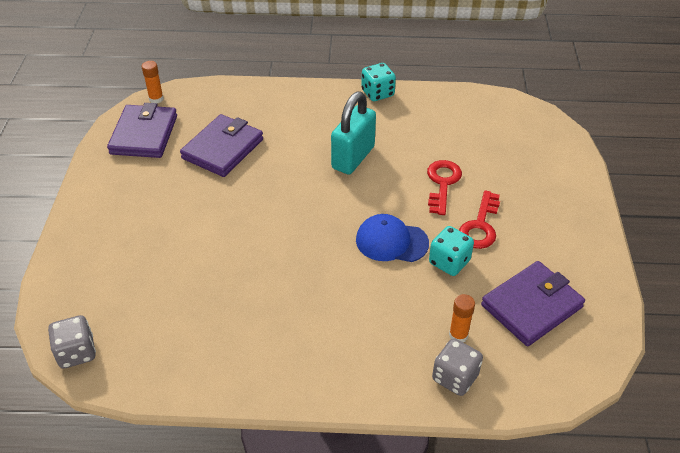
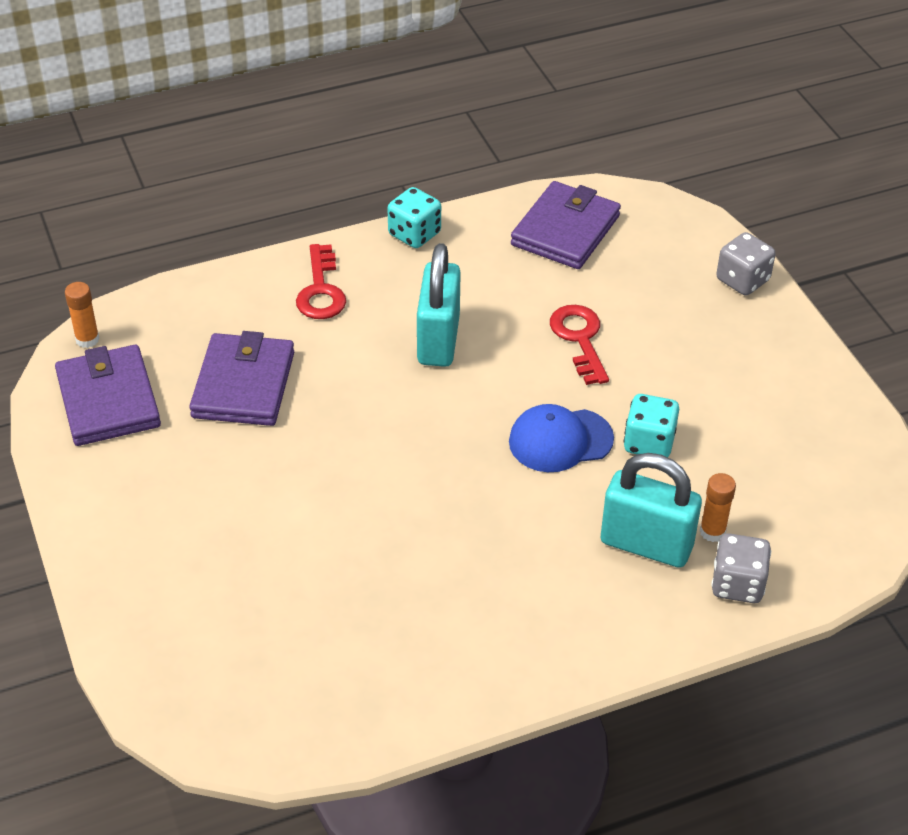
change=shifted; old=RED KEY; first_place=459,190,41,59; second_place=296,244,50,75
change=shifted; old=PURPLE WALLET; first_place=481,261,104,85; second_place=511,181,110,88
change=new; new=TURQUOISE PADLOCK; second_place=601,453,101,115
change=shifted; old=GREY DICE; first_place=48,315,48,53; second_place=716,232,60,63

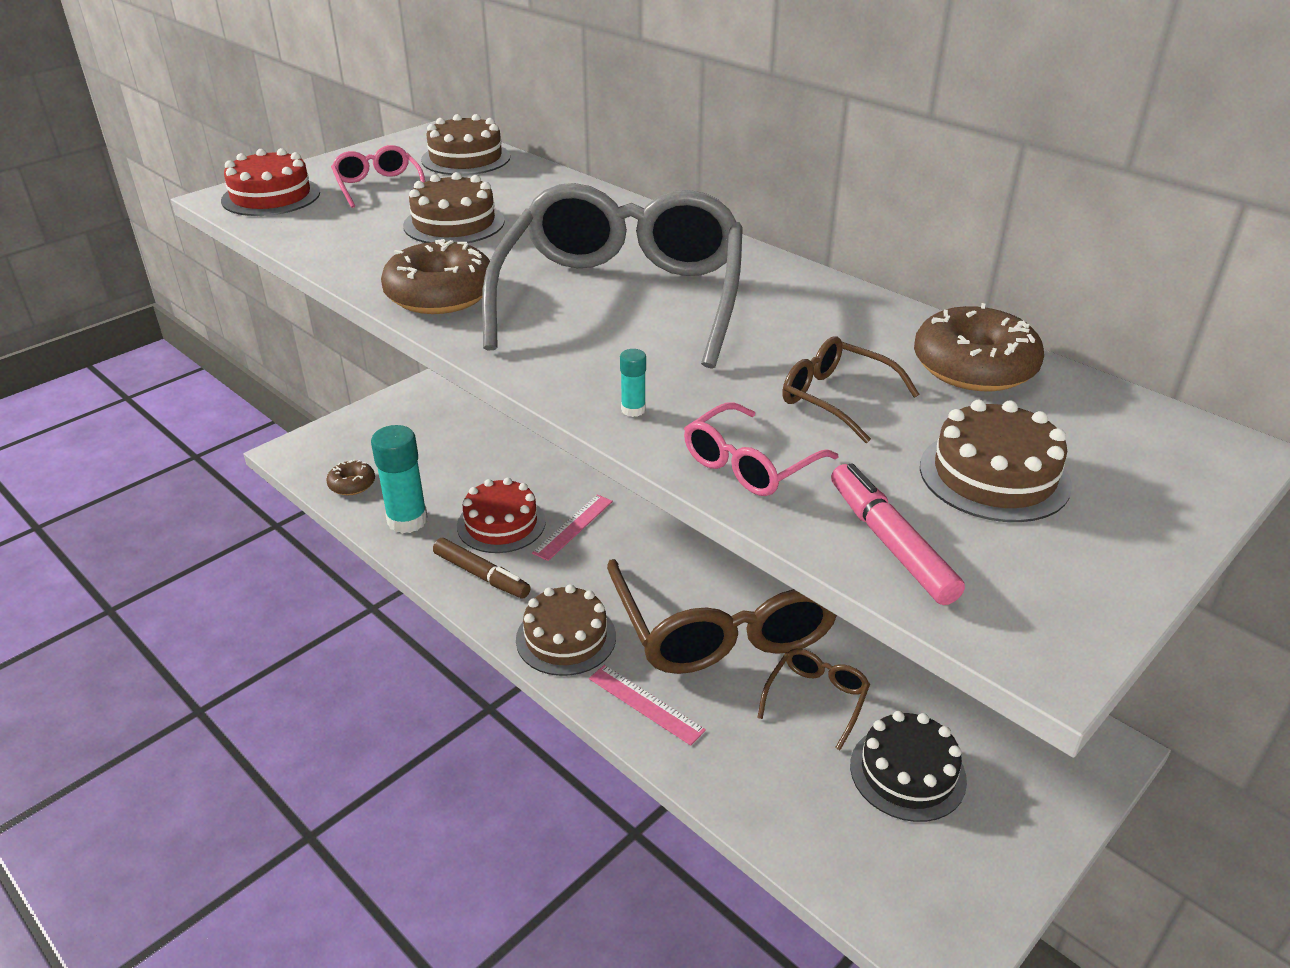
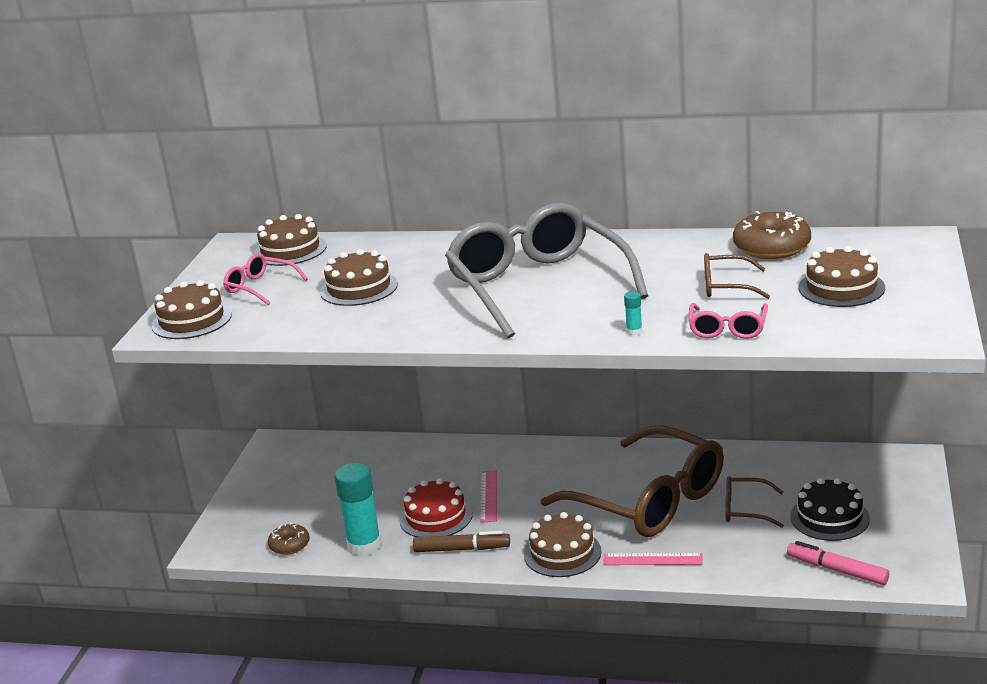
change=repainted; old=RED CAKE; new=BROWN CAKE; first_place=221,148,99,68; second_place=152,280,80,59
change=rotated; old=BROWN GLASSES; first_place=757,649,113,101; second_place=725,476,59,52; degrees=-75
change=shifted; old=PINK MARKER; first_place=831,463,134,142; second_place=787,541,102,44
change=gone; old=BROWN DONUT; first_place=381,239,109,75

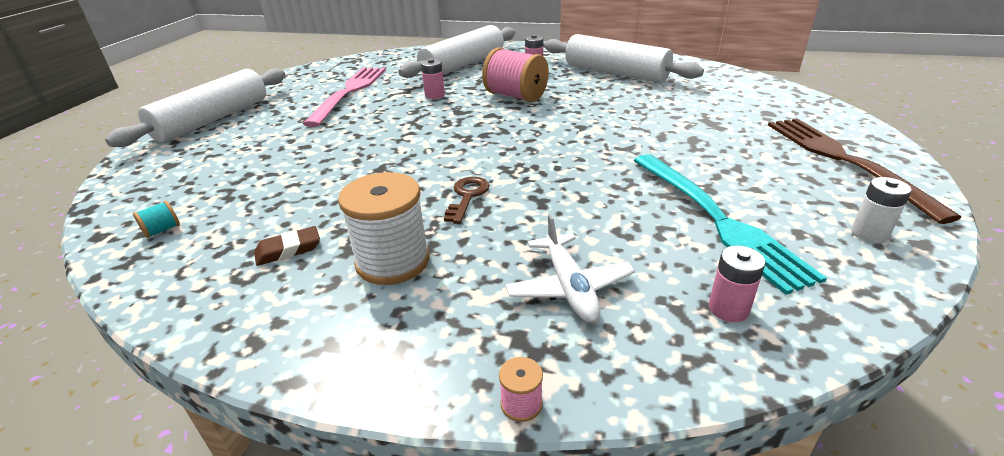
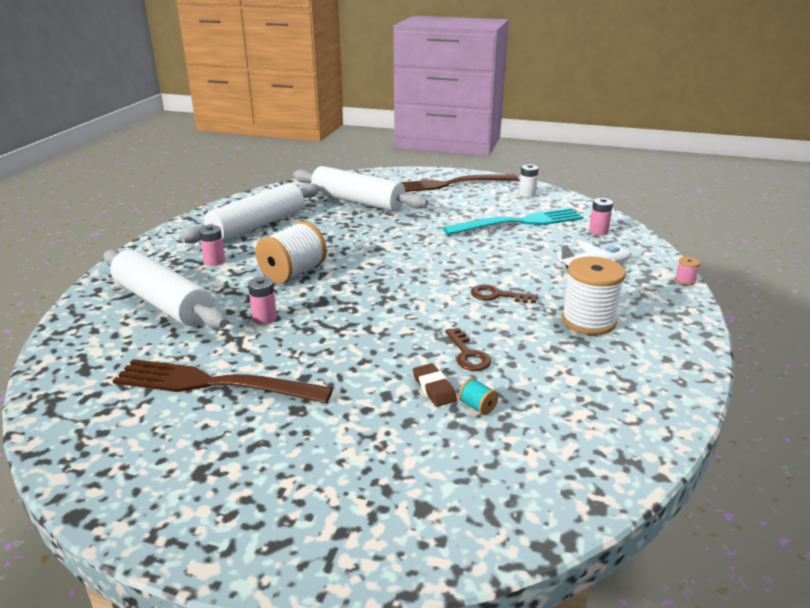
change=repainted; old=PINK FORK; new=BROWN FORK; first_place=303,67,83,60; second_place=113,359,220,44
change=repainted; old=PINK SPOOL; new=WHITE SPOOL; first_place=482,48,67,54; second_place=255,221,72,63
change=shifted; old=WHITE ROLLING PIN; first_place=105,69,180,78; second_place=293,166,135,45
change=shifted; old=BROWN ERASER; first_place=254,226,66,40; second_place=413,363,44,44
change=new; new=BROWN KEY; second_place=445,328,47,43
change=shifted; old=TURQUOISE SPOOL; first_place=133,201,47,37; second_place=458,378,40,37

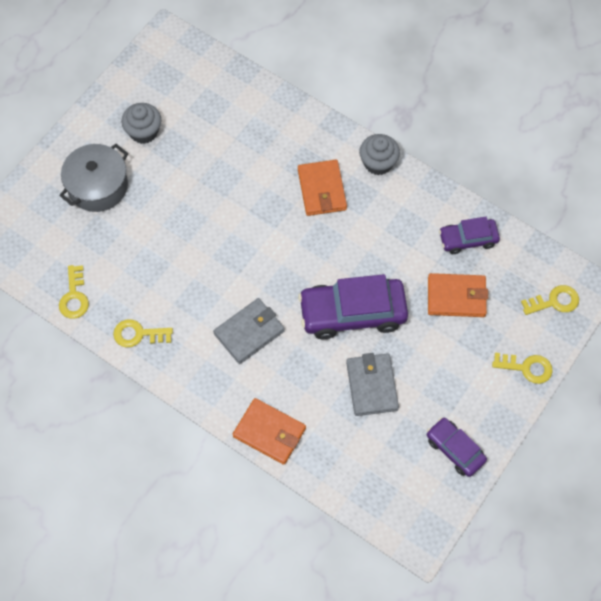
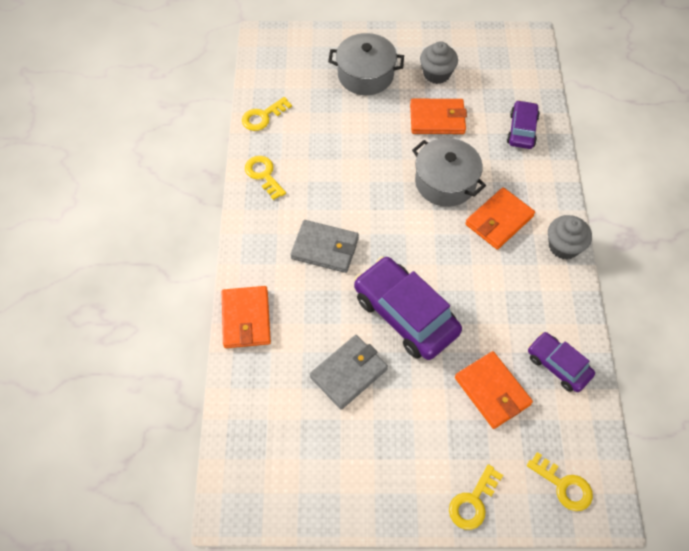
change=new; new=ORANGE WALLET; second_place=410,99,57,35
change=new; new=GREY POT; second_place=412,138,74,69
change=rotated; old=YELLOW KEY; first_place=492,353,61,31; second_place=449,464,54,66; degrees=60
change=shifted; old=PURPLE CAR; first_place=427,417,60,60; second_place=507,100,33,49

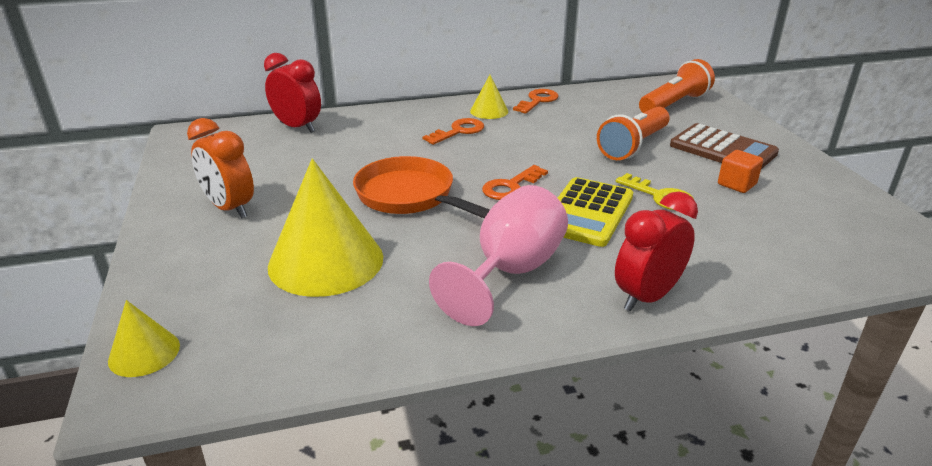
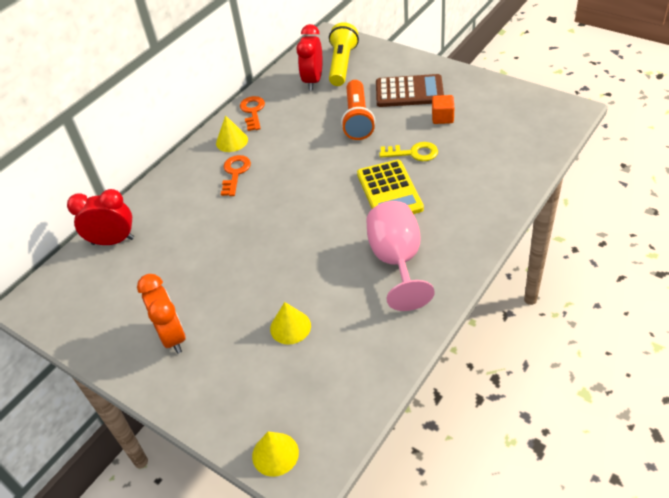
change=rotated; old=ORANGE CLOCK; first_place=187,118,67,100; second_place=137,274,49,80; degrees=-120
change=scaled; old=YELLOW CONE; first_place=268,159,115,138; second_place=270,302,41,42; factor=0.49
change=shifted; old=RED CLOCK; first_place=615,191,83,121; second_place=296,24,27,66
change=repainted; old=ORANGE FLASHLIGHT; new=YELLOW FLASHLIGHT; first_place=639,59,76,54; second_place=329,22,30,64
change=gone; old=ORANGE PAN; first_place=353,156,137,63
change=gone; old=ORANGE KEY; first_place=482,165,66,35

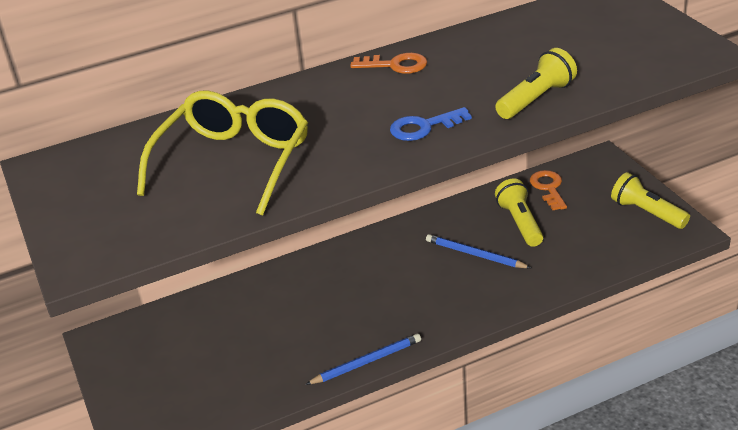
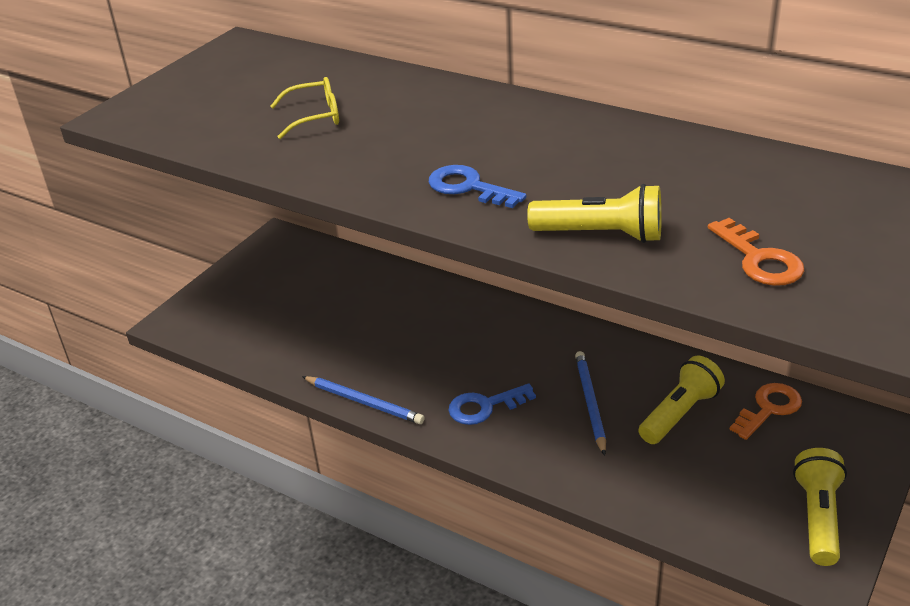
change=scaled; old=YELLOW GLASSES; first_place=137,91,171,125; second_place=270,77,69,62; factor=0.48
change=new; new=BLUE KEY; second_place=448,384,88,41
change=shifted; old=ORANGE KEY; first_place=350,53,77,21; second_place=708,218,96,68

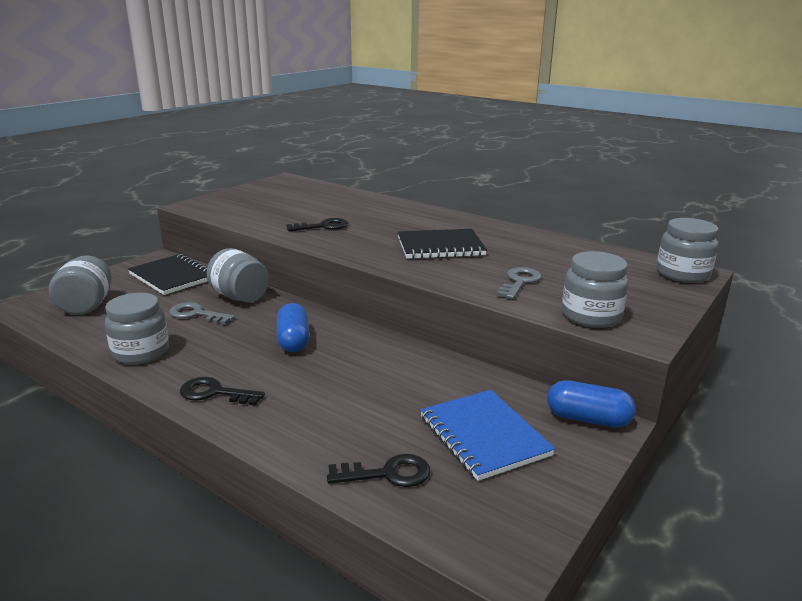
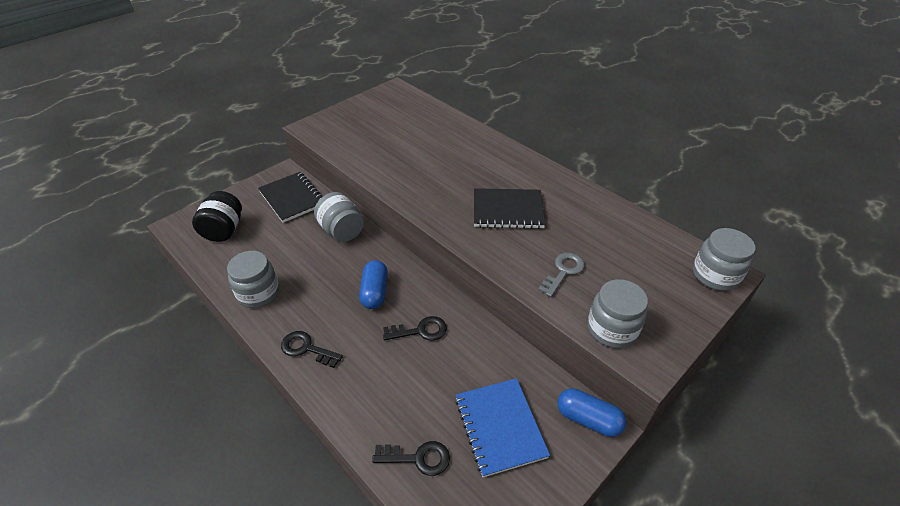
change=repainted; old=GREY JAR; new=BLACK JAR; first_place=49,256,63,59; second_place=192,191,50,51
change=shifted; old=BLACK KEY; first_place=287,218,62,13; second_place=383,316,64,25
change=gone; old=GREY KEY; first_place=169,302,66,22

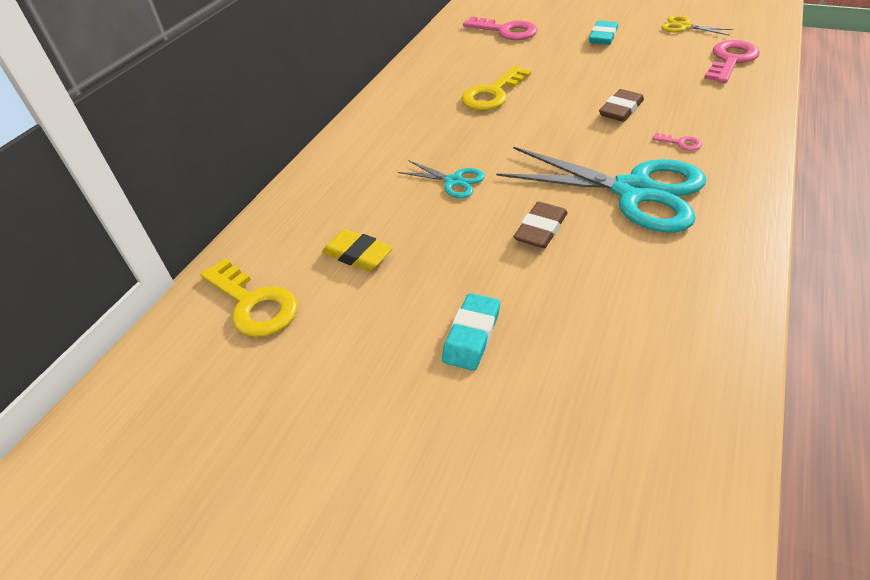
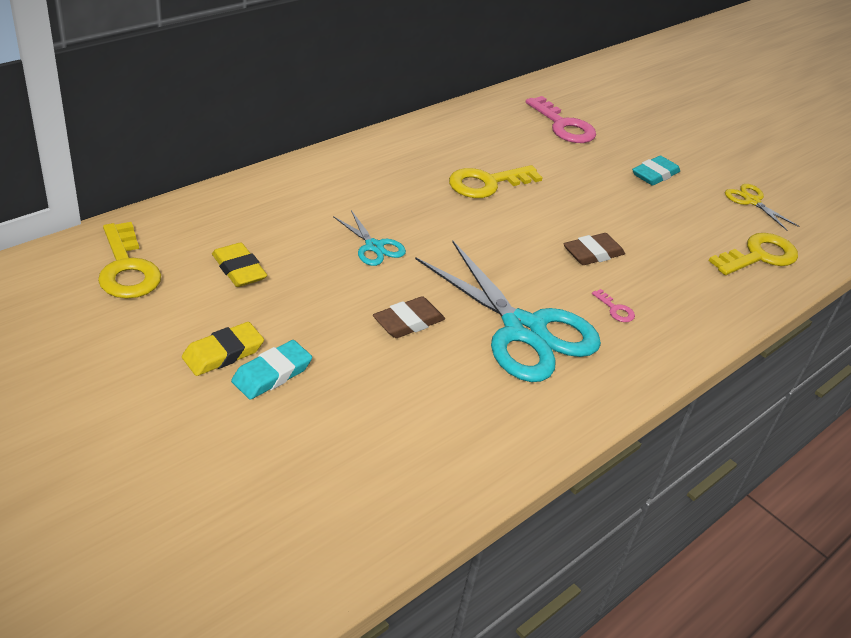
change=new; new=YELLOW ERASER; second_place=182,322,82,54
change=repainted; old=PINK KEY; new=YELLOW KEY; first_place=704,40,56,43; second_place=709,233,89,42

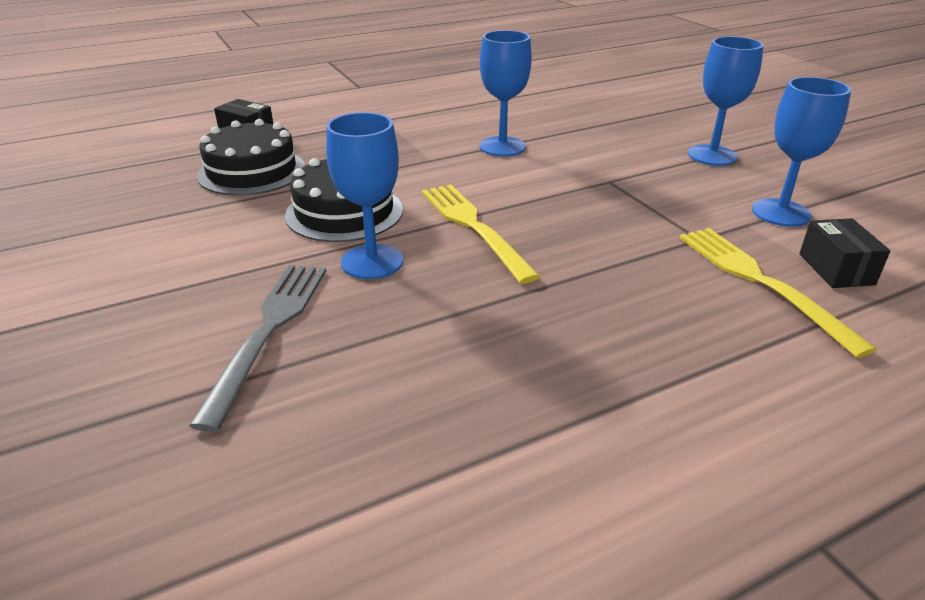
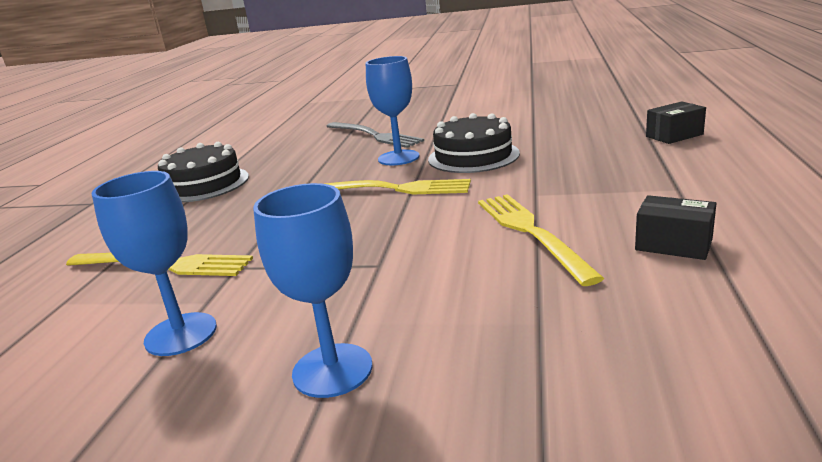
change=shifted; old=BLACK CAKE; first_place=197,119,108,77; second_place=158,142,91,61
change=swapped; old=BLUE GOBLET; new=YELLOW FORK; first_place=479,30,53,126; second_place=478,194,126,92
change=shifted; old=BLACK BOX; first_place=799,218,92,70; second_place=635,195,82,65

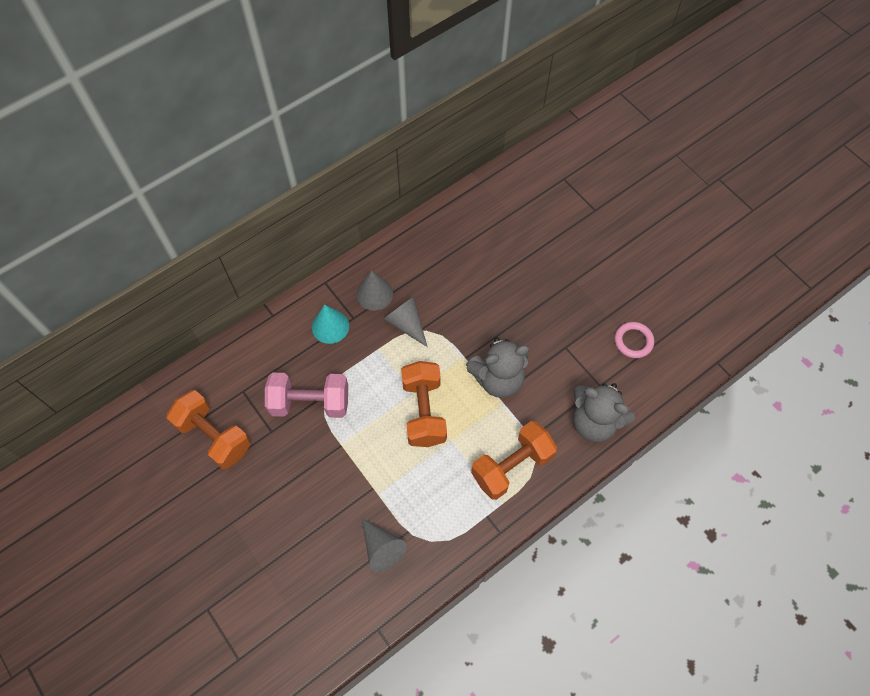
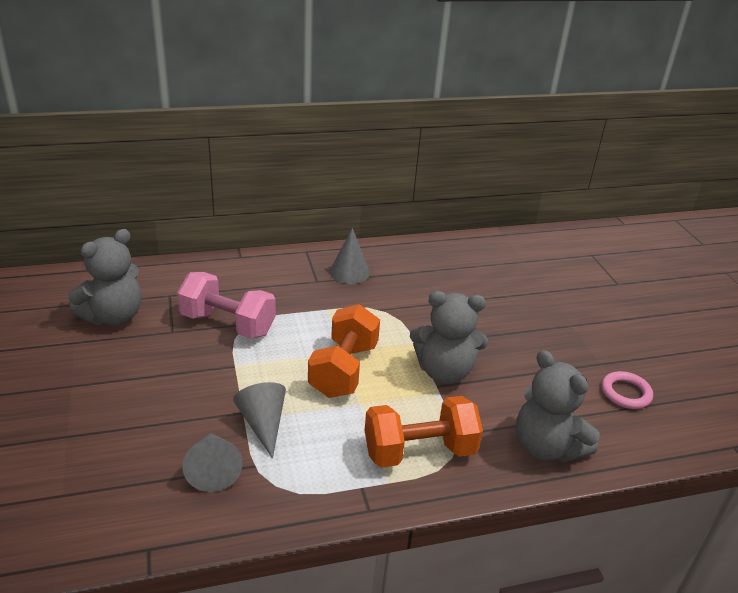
change=swapped; old=ORANGE DUMBBELL; new=GREY TEDDY BEAR; first_place=166,390,85,79; second_place=68,229,74,96
change=shifted; old=GREY CONE; first_place=383,297,45,50; second_place=233,382,53,77
change=gone; old=TURQUOISE CONE; first_place=312,305,37,39

